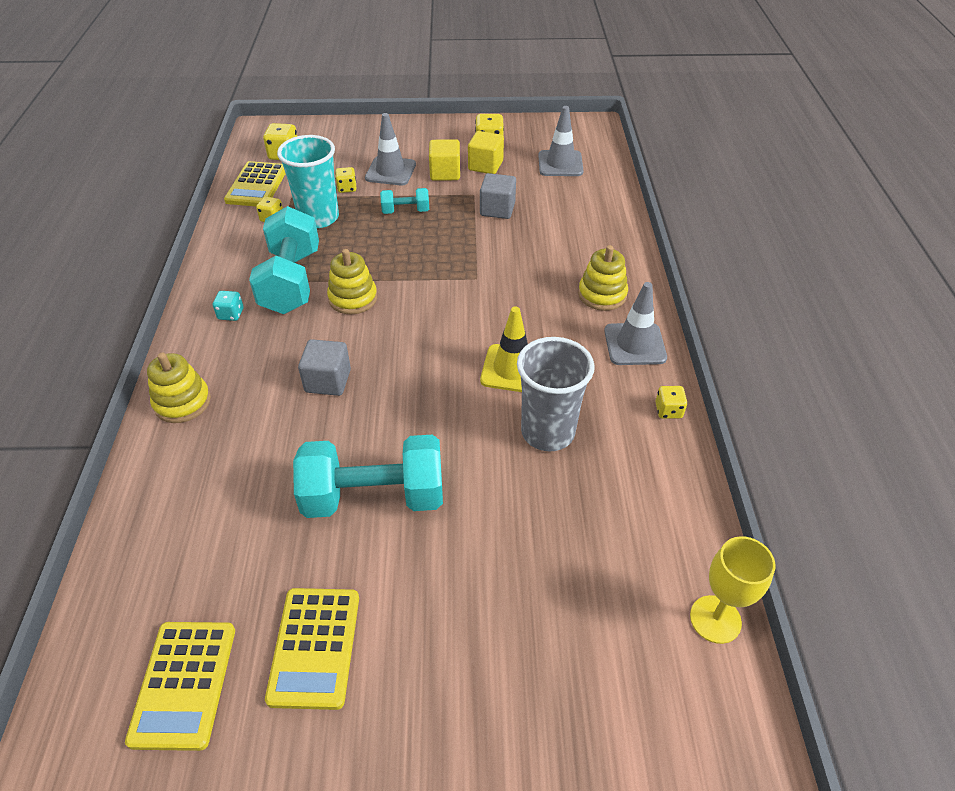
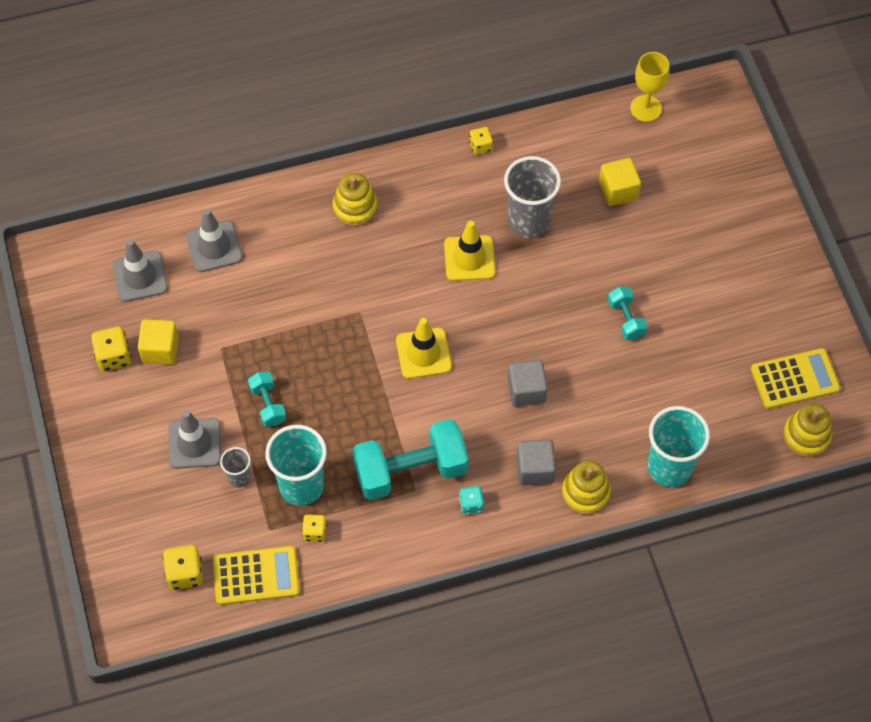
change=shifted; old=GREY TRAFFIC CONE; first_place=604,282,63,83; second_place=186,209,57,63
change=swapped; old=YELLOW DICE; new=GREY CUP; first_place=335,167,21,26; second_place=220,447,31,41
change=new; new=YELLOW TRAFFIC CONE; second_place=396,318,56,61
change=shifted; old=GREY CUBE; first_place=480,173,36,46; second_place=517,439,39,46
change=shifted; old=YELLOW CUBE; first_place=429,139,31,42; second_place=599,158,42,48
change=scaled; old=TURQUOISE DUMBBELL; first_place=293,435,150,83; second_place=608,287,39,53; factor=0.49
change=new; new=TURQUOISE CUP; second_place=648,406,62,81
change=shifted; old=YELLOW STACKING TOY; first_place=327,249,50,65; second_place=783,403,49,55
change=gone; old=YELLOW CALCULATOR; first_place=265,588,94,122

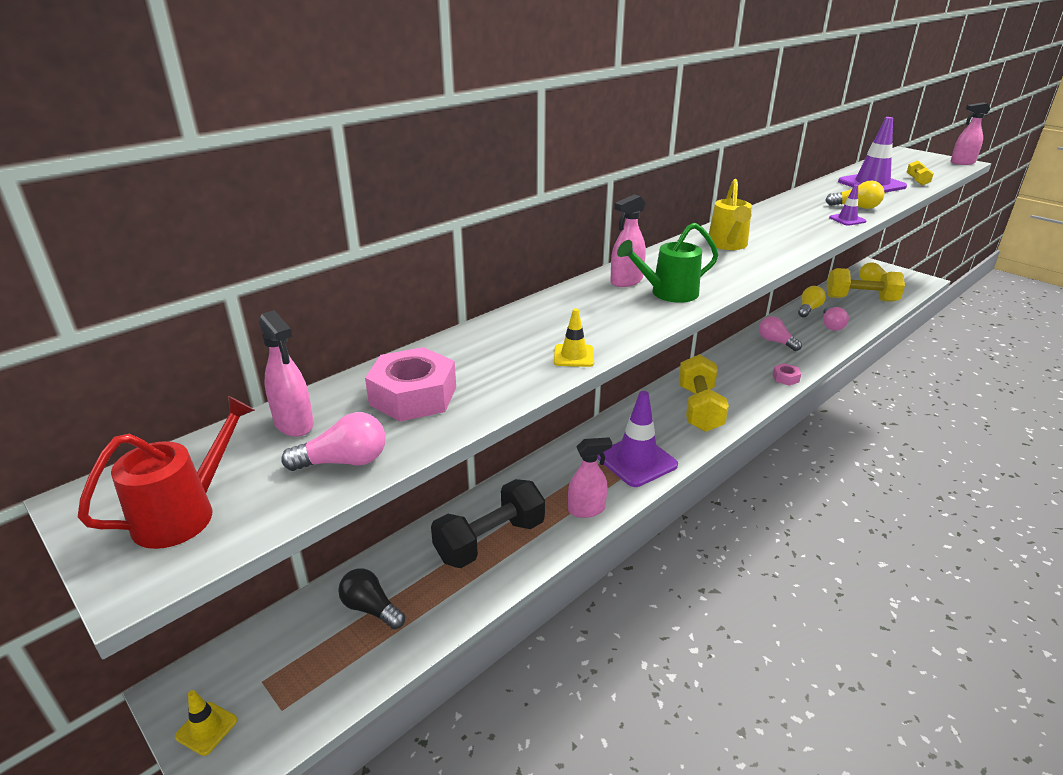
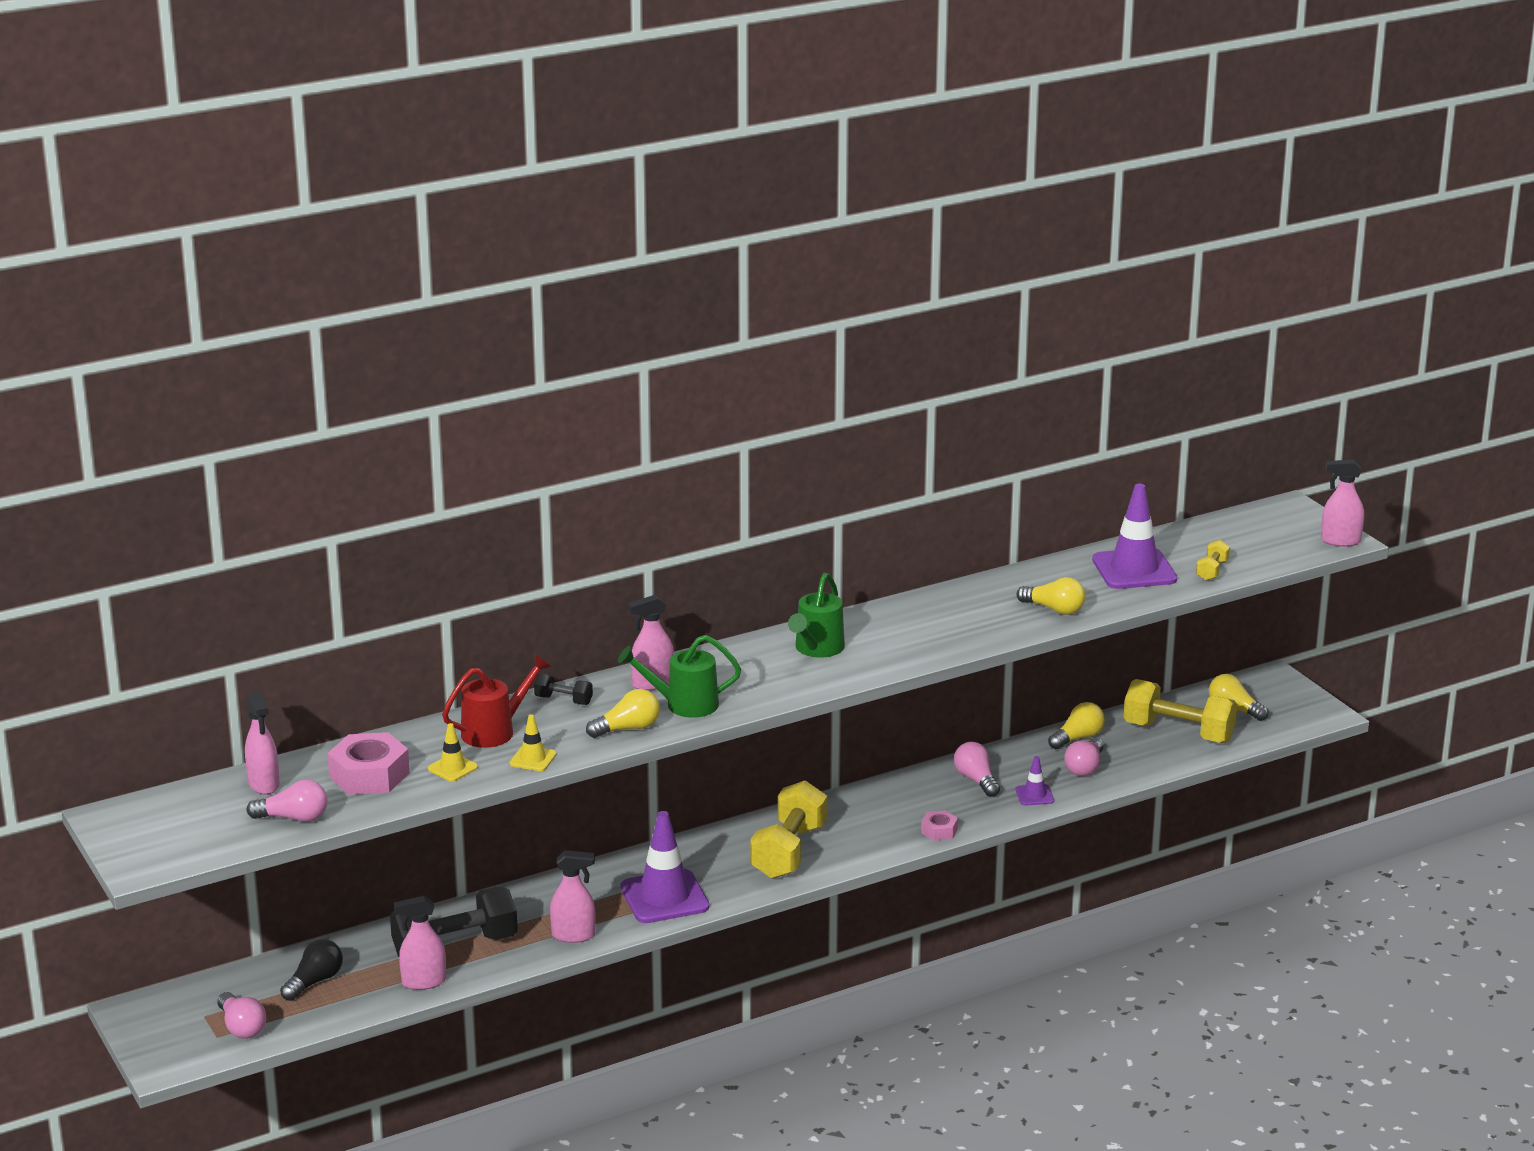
change=new; new=PINK LIGHT BULB; second_place=217,992,49,46
change=rotated; old=BLACK LIGHT BULB; first_place=338,568,67,61; second_place=280,939,63,62; degrees=75
change=new; new=PINK SPRAY BOTTLE; second_place=394,896,52,94
change=shifted; old=YELLOW TRAFFIC CONE; first_place=175,690,62,66; second_place=428,723,50,59
change=shifted; old=RED WATERING CAN; first_place=78,396,177,153; second_place=442,654,109,94
change=new; new=BLACK DUMBBELL; second_place=534,673,59,32
change=new; new=YELLOW LIGHT BULB; second_place=586,689,74,49
change=repainted; old=YELLOW WATERING CAN; new=GREEN WATERING CAN; first_place=709,179,43,71; second_place=788,573,57,85
change=shifted; old=PURPLE TRAFFIC CONE; first_place=829,185,37,41; second_place=1016,756,38,50

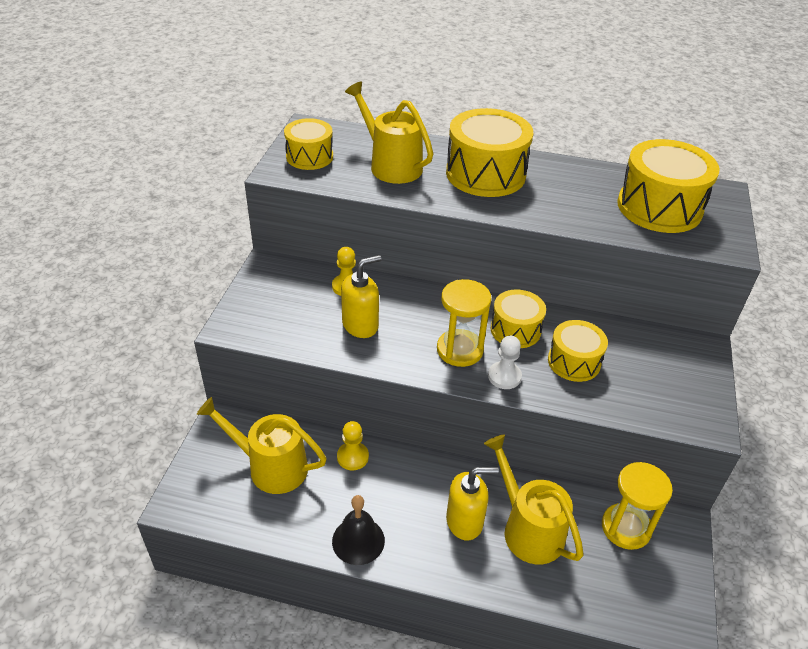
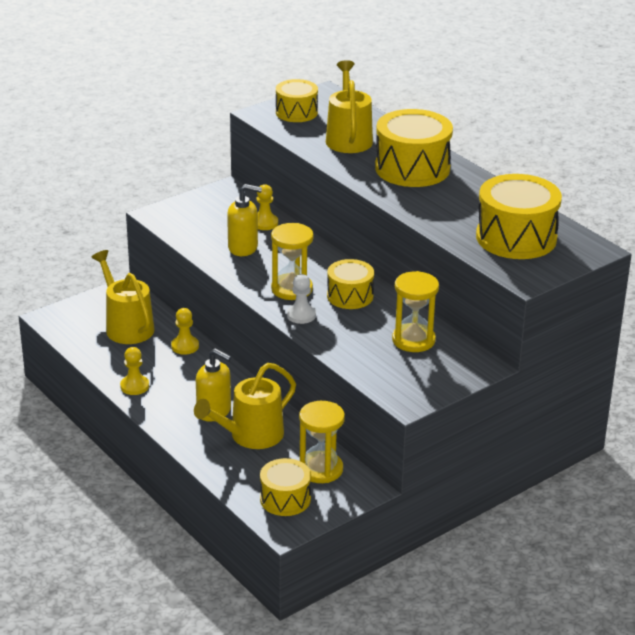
change=swapped; old=BLACK BELL; new=YELLOW PAWN; first_place=332,495,53,70; second_place=120,347,29,48
change=rotated; old=YELLOW WATERING CAN; first_place=484,434,100,130; second_place=194,363,102,86; degrees=-135
change=shifted; old=YELLOW DRUM; first_place=548,320,60,62; second_place=260,458,51,58
change=new; new=YELLOW HOURGLASS; second_place=392,271,47,81

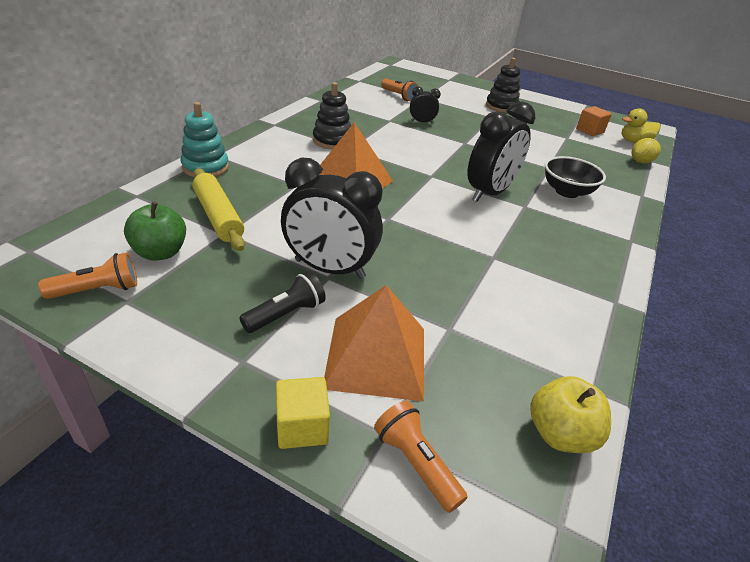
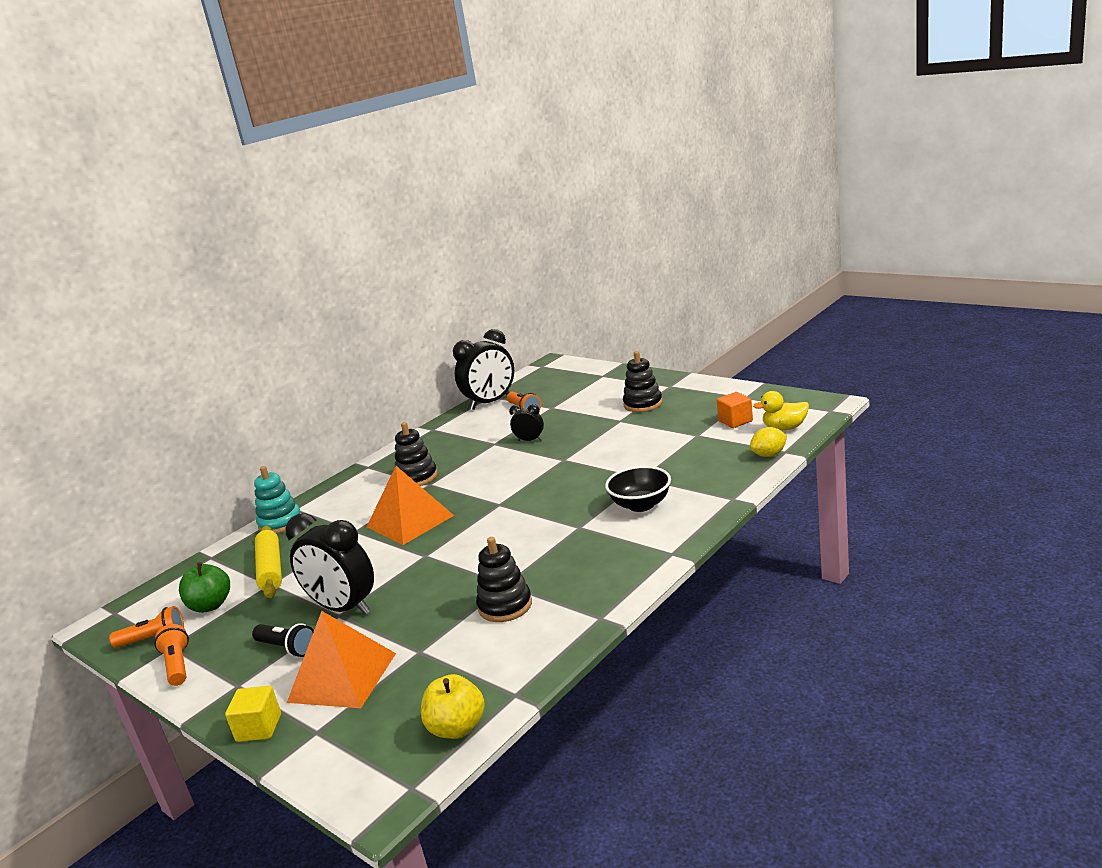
change=shifted; old=ORANGE FLASHLIGHT; first_place=374,401,94,112; second_place=154,624,35,62
change=rotated; old=BLACK FLASHLIGHT; first_place=239,271,87,62; second_place=252,623,62,34; degrees=60
change=shifted; old=BLACK CLOCK; first_place=467,101,68,101; second_place=453,329,61,81
change=new; new=BLACK STACKING TOY; second_place=476,537,56,85

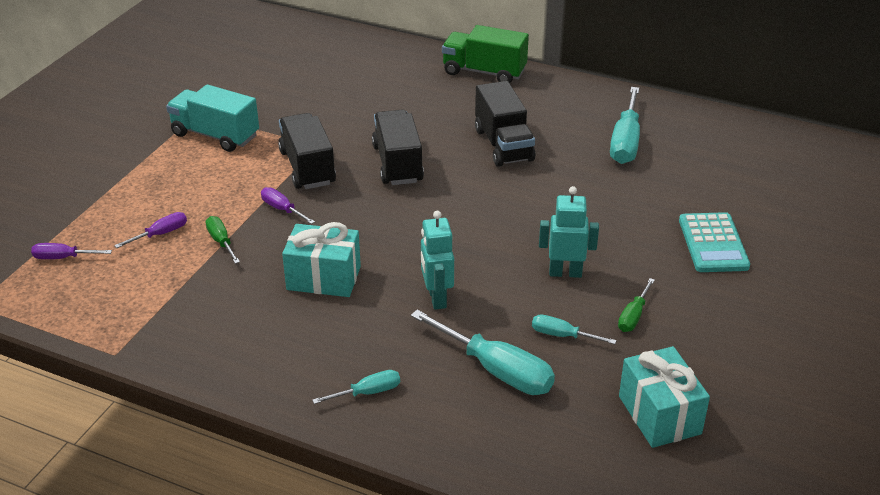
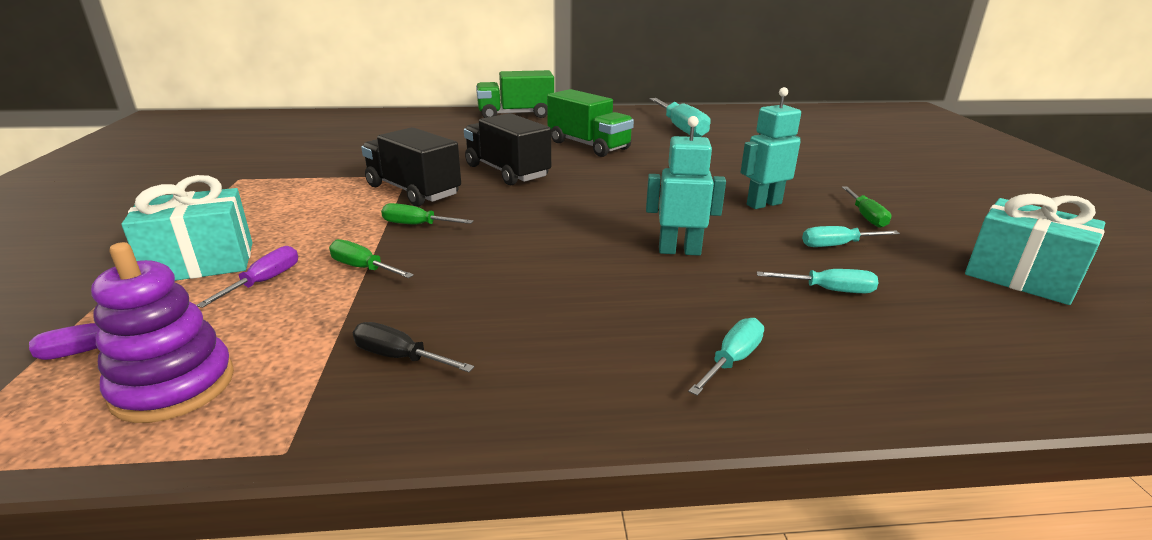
change=new; new=PURPLE STACKING TOY; second_place=91,242,143,181
change=shifted; old=TURQUOISE GIFT; first_place=282,222,79,75; second_place=121,175,132,106
change=new; new=BLACK SCREWDRIVER; second_place=353,322,121,50
change=repainted; old=PURPLE SCREWDRIVER; new=GREEN SCREWDRIVER; first_place=261,187,54,37; second_place=381,203,92,21
change=repainted; old=BLACK TRUCK; new=GREEN TRUCK; first_place=475,81,60,86; second_place=547,89,87,68
change=rotated; old=TURQUOISE ROBOT; first_place=421,211,33,99; second_place=646,116,80,140; degrees=135
change=scaled; old=TURQUOISE SCREWDRIVER; first_place=411,310,144,85; second_place=757,269,121,24; factor=0.52
change=gone; old=TURQUOISE TRUCK; first_place=166,84,93,68
change=gone; old=TURQUOISE CALCULATOR; first_place=679,212,71,60

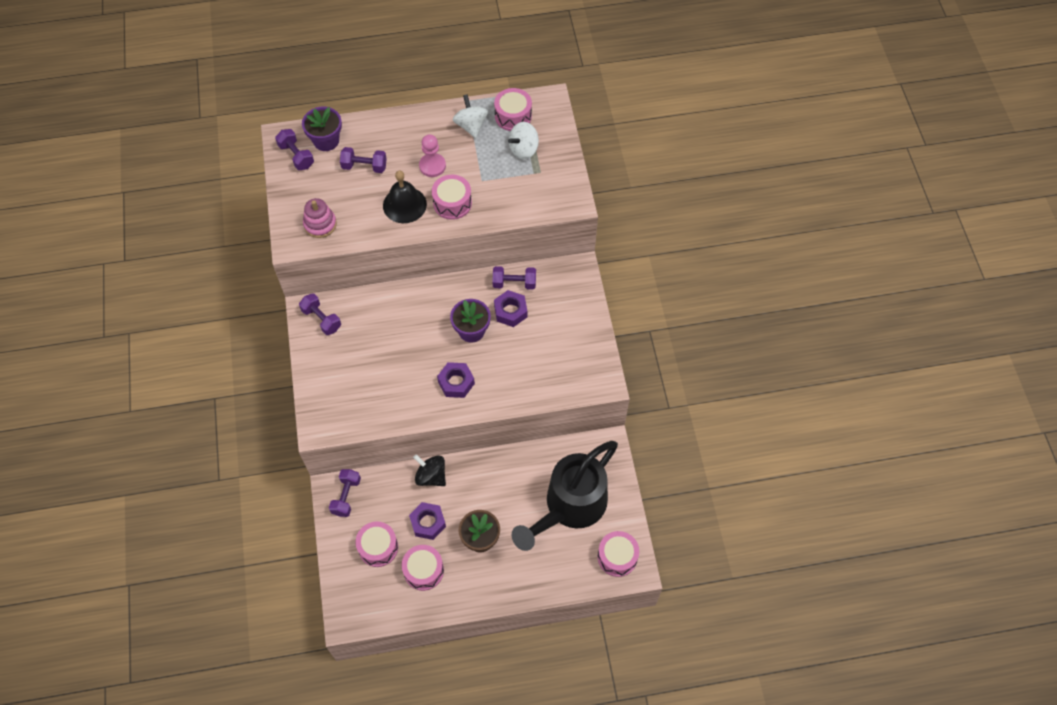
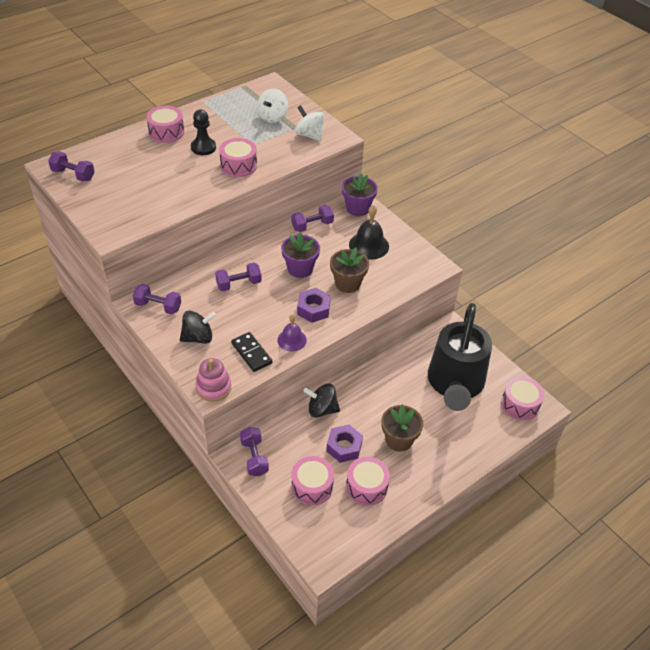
change=shifted; old=PINK DRUM; first_place=494,88,38,43; second_place=146,106,38,37
change=new; new=BLACK SPINNING TOP; second_place=180,311,36,33
change=repainted; old=PINK PAWN; new=BLACK PAWN; first_place=419,134,27,43; second_place=191,109,25,46
change=shifted; old=PINK STACKING TOY; first_place=303,198,34,40; second_place=195,358,36,44
change=shifted; old=PURPLE DUMBBELL; first_place=340,147,47,26; second_place=215,262,47,29
change=new; new=BLACK DOMINO; second_place=231,332,42,40
change=new; new=PURPLE BELL; second_place=277,314,30,37
change=shifted; old=WHITE SPINNING TOP; first_place=453,94,35,44; second_place=295,105,29,36
change=new; new=BROWN FLOWER POT; second_place=330,248,39,45
change=shifted; old=PURPLE FLOWER POT; first_place=302,107,40,44; second_place=342,173,36,43
change=shifted; old=BLACK BELL; first_place=383,171,44,52; second_place=349,205,40,55
change=gone; old=PURPLE NUT; first_place=494,290,33,37

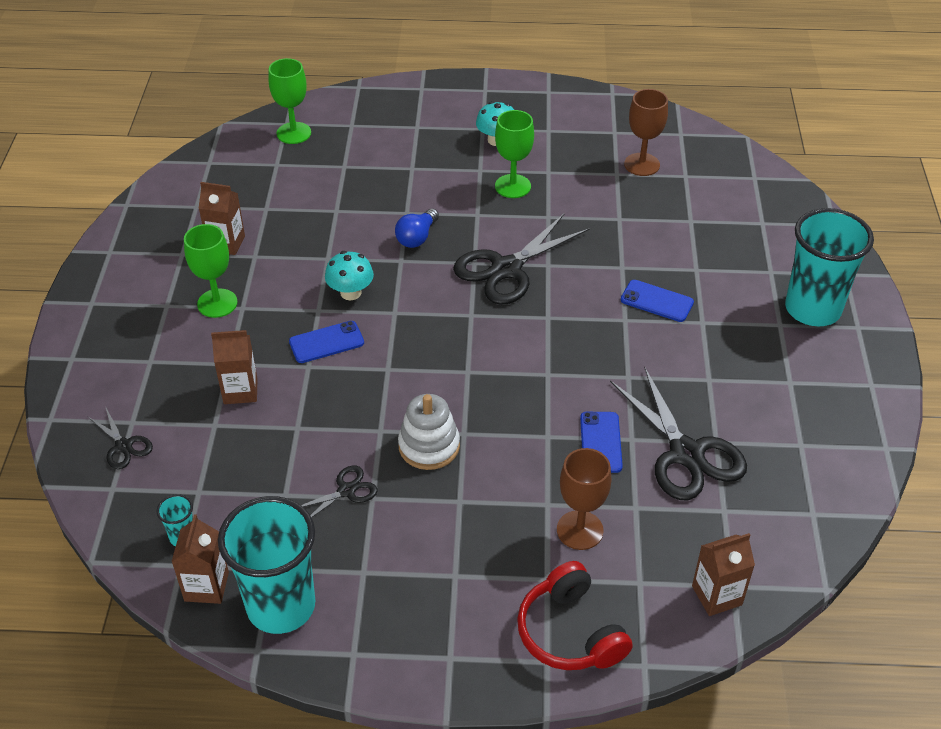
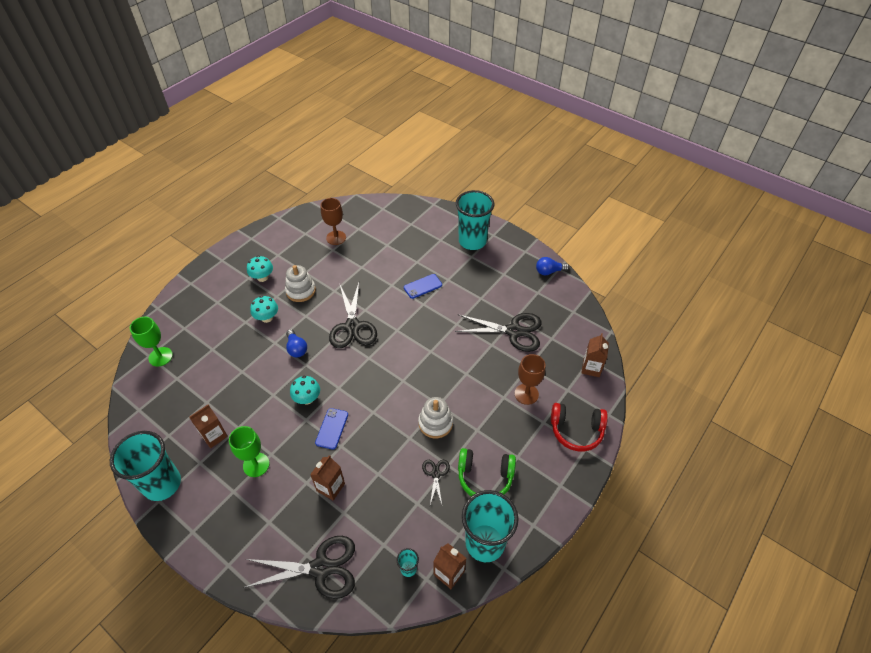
change=new; new=TURQUOISE CUP; second_place=110,431,71,70
change=scaled; old=BLACK SCISSORS; first_place=87,406,66,63; second_place=243,536,112,63; factor=2.02
change=new; new=TURQUOISE MUSHROOM; second_place=250,296,28,27
change=swapped; old=GREEN GOBLET; new=WHITE STACKING TOY; first_place=495,110,39,88; second_place=285,265,31,37
change=new; new=GREEN HEADPHONES; second_place=458,448,58,48
change=new; new=BLUE LIGHT BULB; second_place=536,257,33,18
change=gone; old=BLUE PHONE; first_place=580,412,43,61

